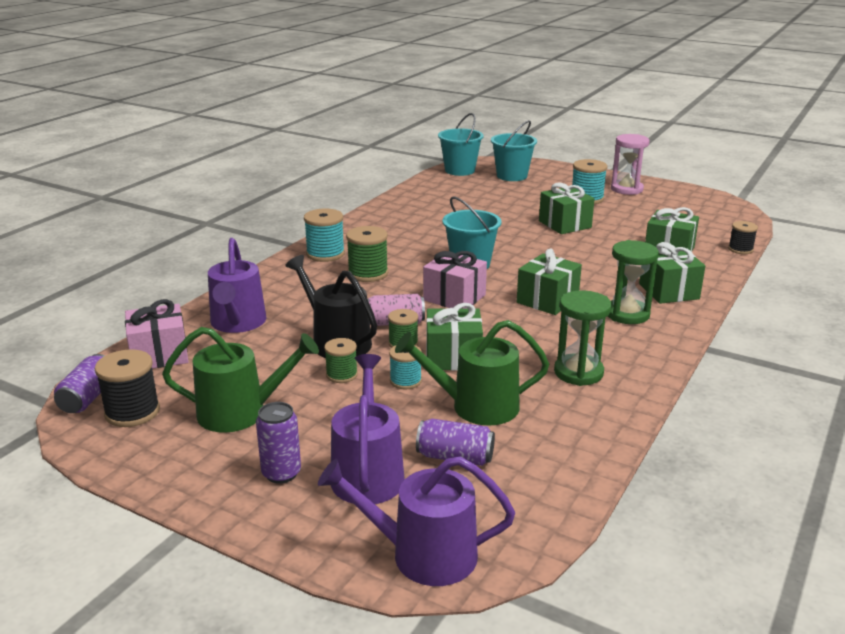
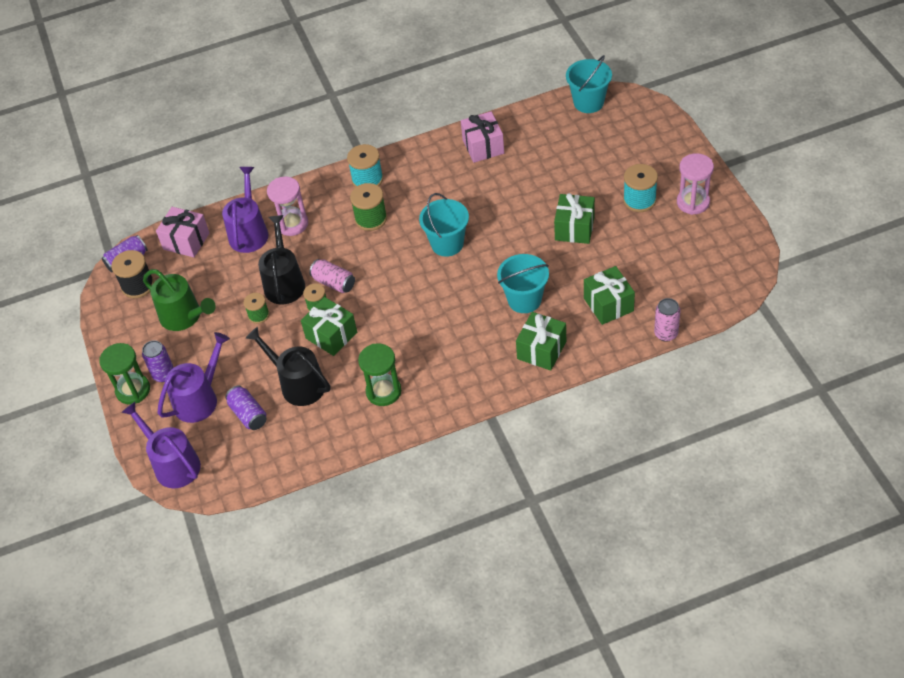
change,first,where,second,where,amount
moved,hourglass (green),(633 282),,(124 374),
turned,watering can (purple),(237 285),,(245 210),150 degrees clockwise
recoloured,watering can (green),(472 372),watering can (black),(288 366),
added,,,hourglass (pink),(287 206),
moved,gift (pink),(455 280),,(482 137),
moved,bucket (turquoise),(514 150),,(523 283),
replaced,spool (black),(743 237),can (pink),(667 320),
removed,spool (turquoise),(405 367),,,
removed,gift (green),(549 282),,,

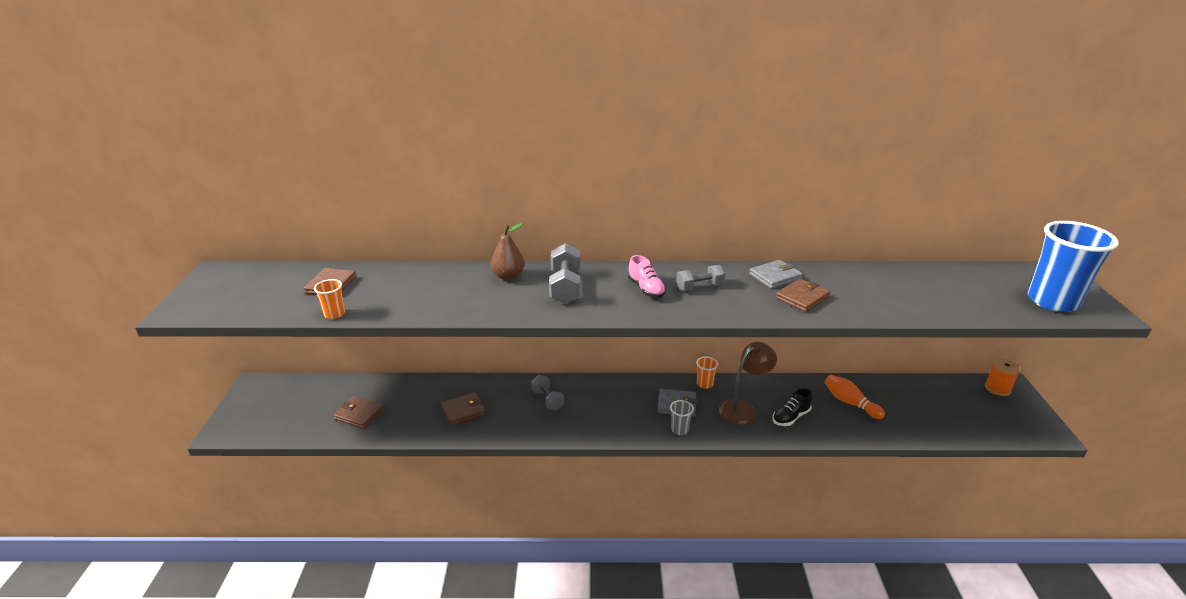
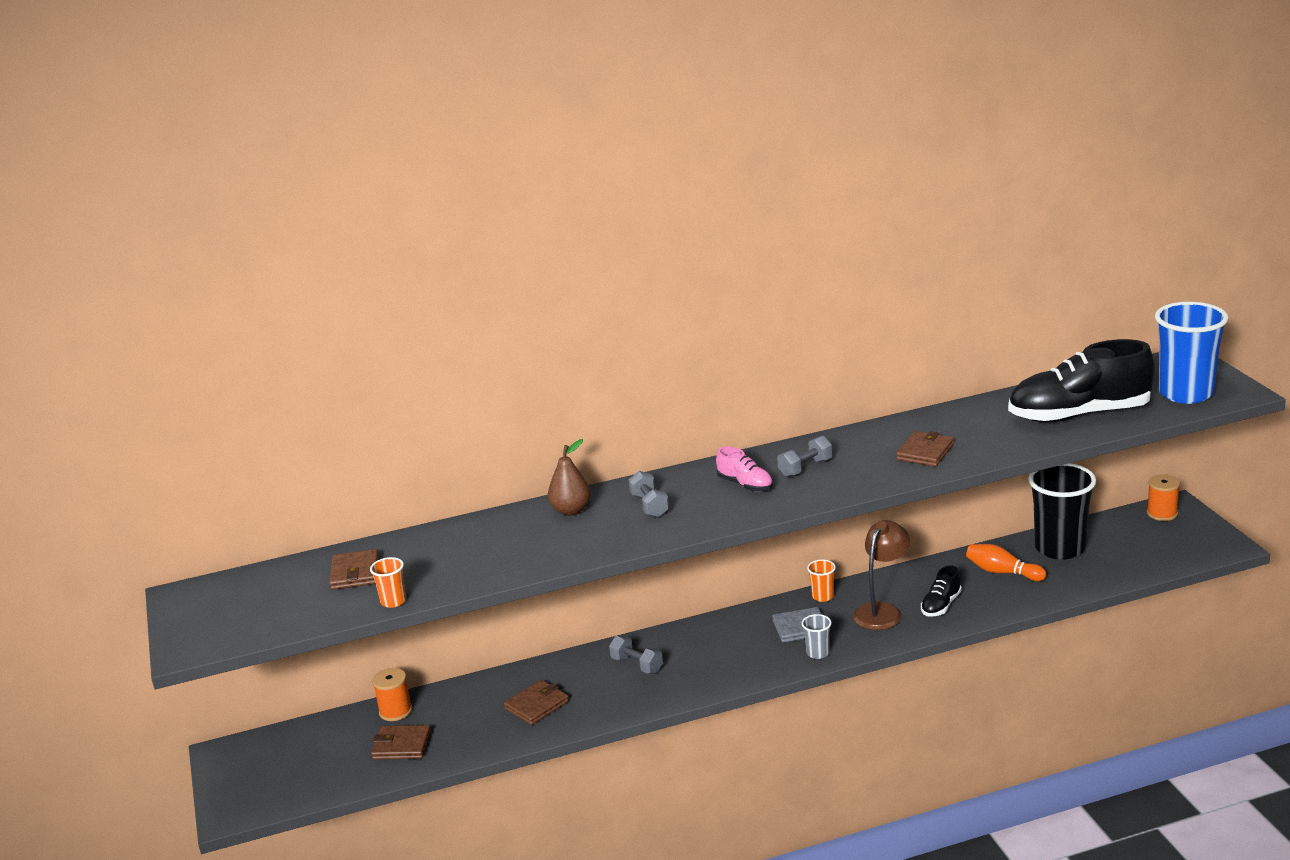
change,first,where,second,where,amount
added,,,spool (orange),(392 694),
resized,dumbbell (grey),(564 273),,(648 494),x0.65
added,,,shoe (black),(1081 380),
added,,,cup (black),(1062 511),
removed,wallet (grey),(776 274),,,

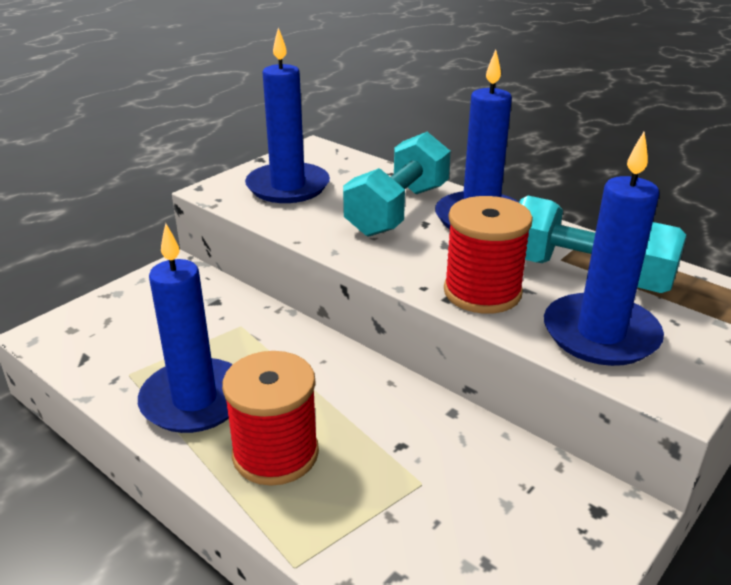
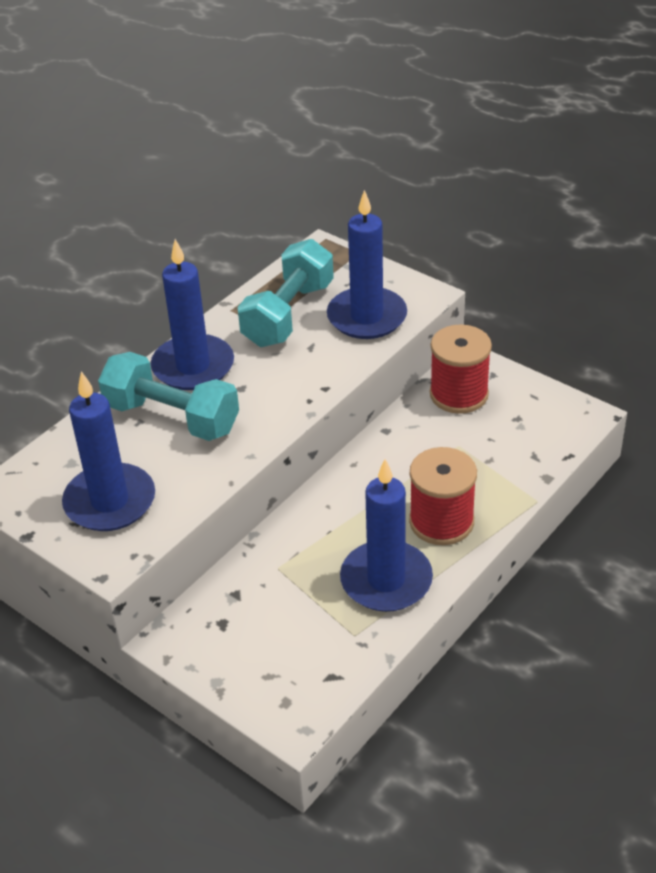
change,first,where,second,where,amount
moved,spool (red),(488 255),,(461 369),

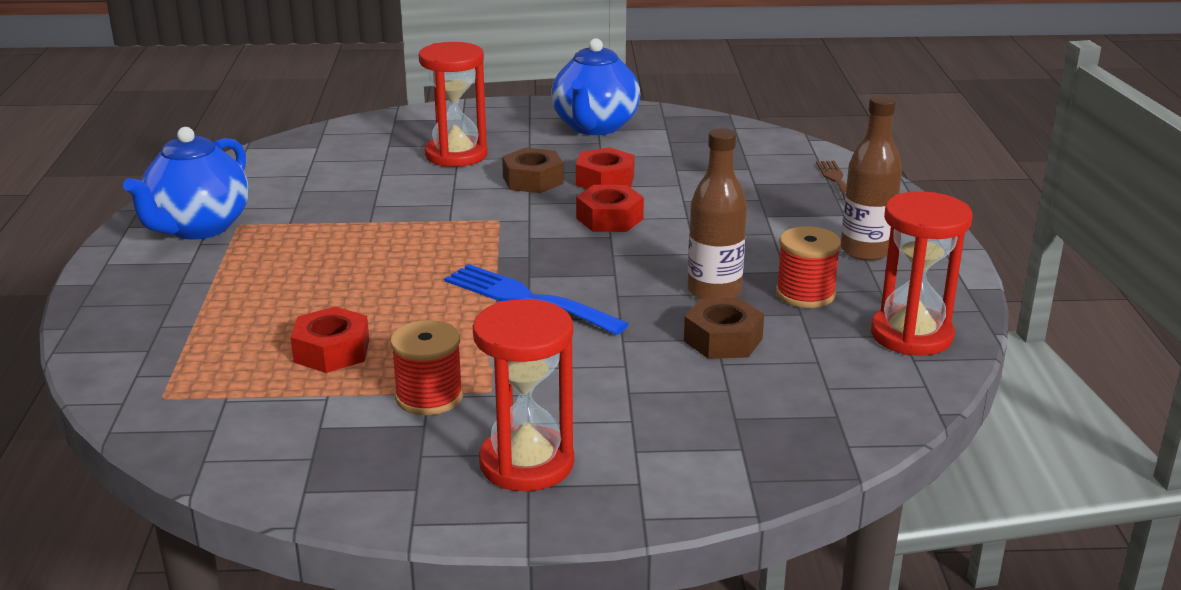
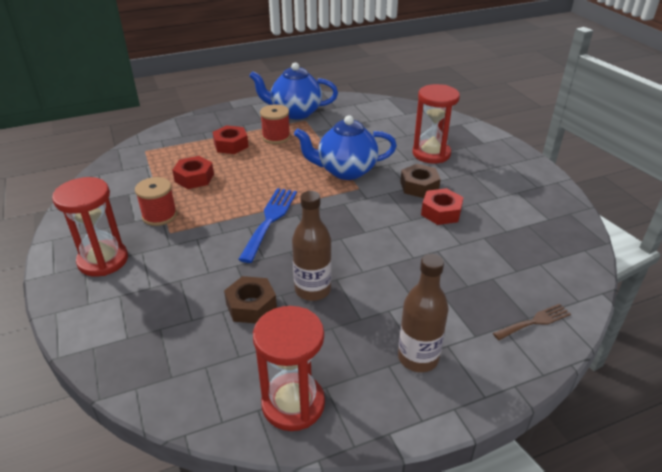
change,first,where,second,where,amount
moved,nut (red),(610 208),,(231 139),
moved,spool (red),(808 267),,(275 124),
moved,teapot (blue),(595 86),,(345 147),

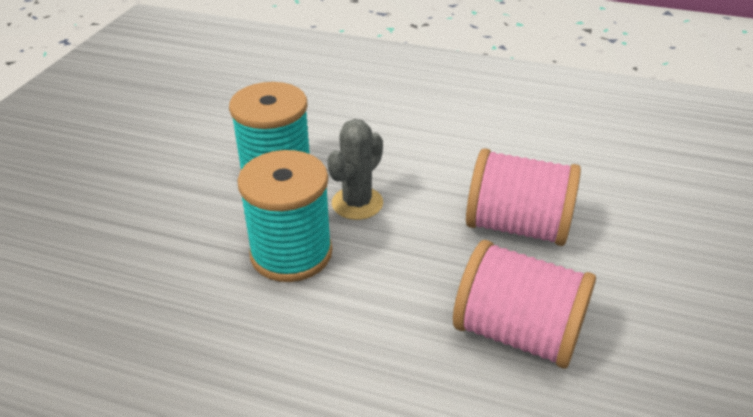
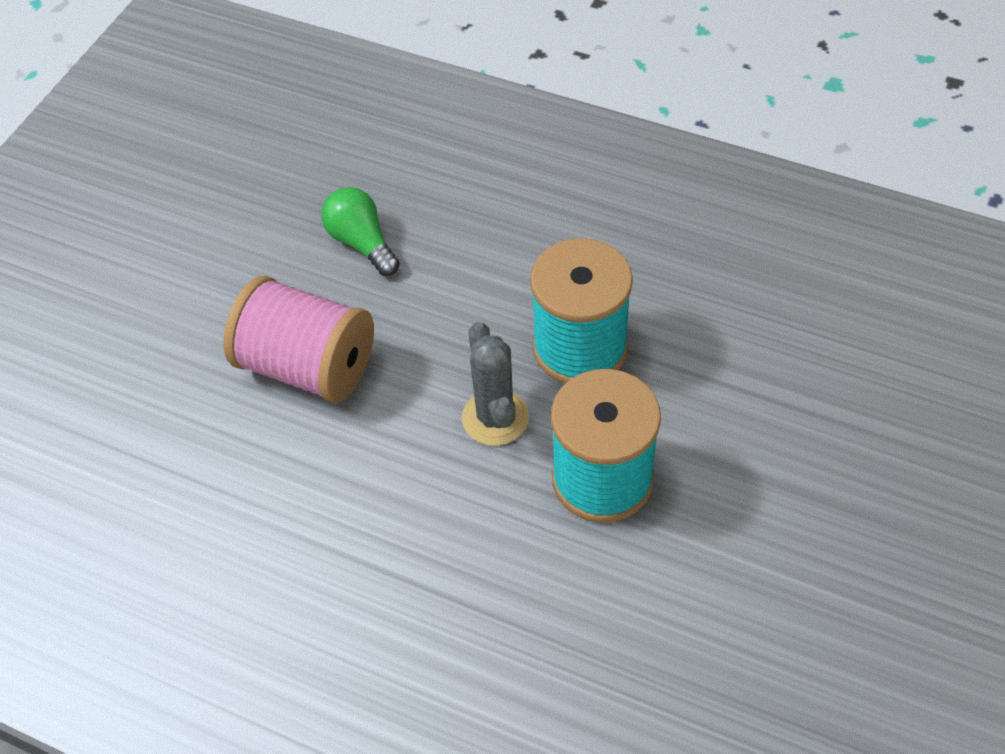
change,first,where,second,where,amount
replaced,spool (pink),(524 304),light bulb (green),(360 231),
turned,cactus (grey),(355 169),,(495 384),60 degrees counterclockwise

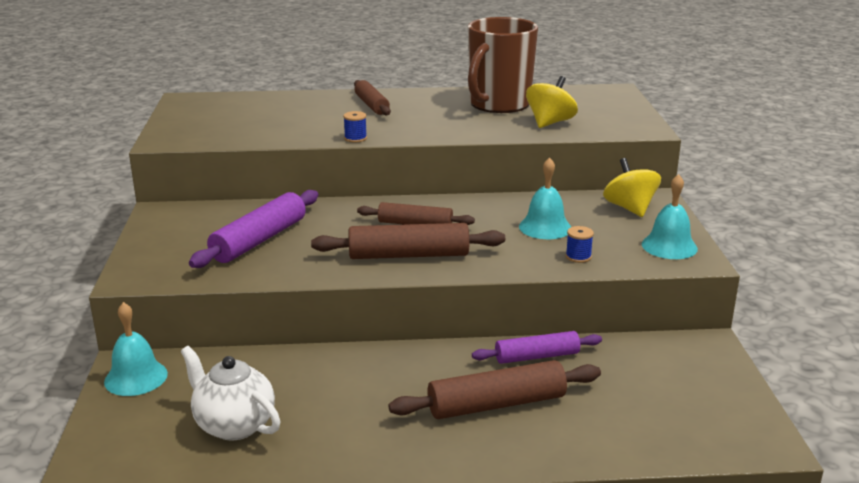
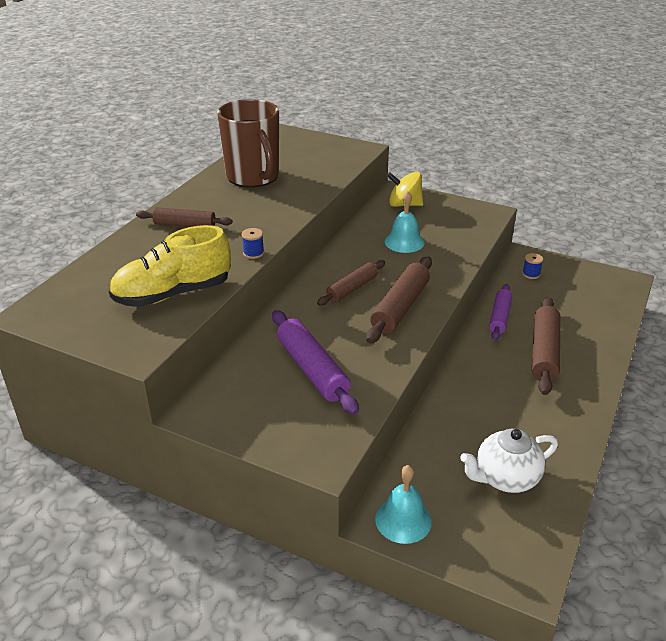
change,first,where,second,where,amount
added,,,shoe (yellow),(170 266),
moved,spool (blue),(580 244),,(532 266),
removed,spinning top (yellow),(552 102),,,
removed,bell (turquoise),(670 216),,,

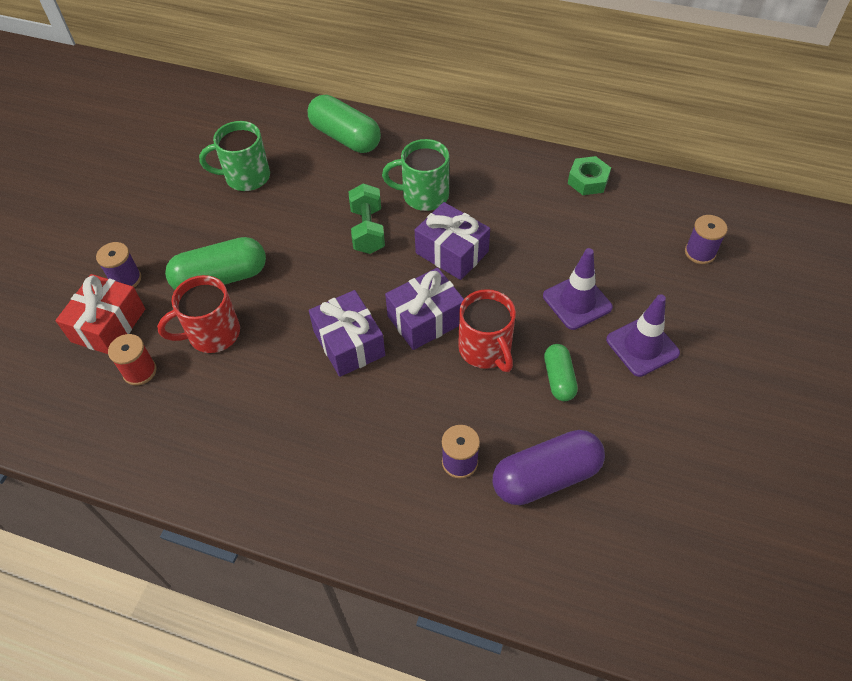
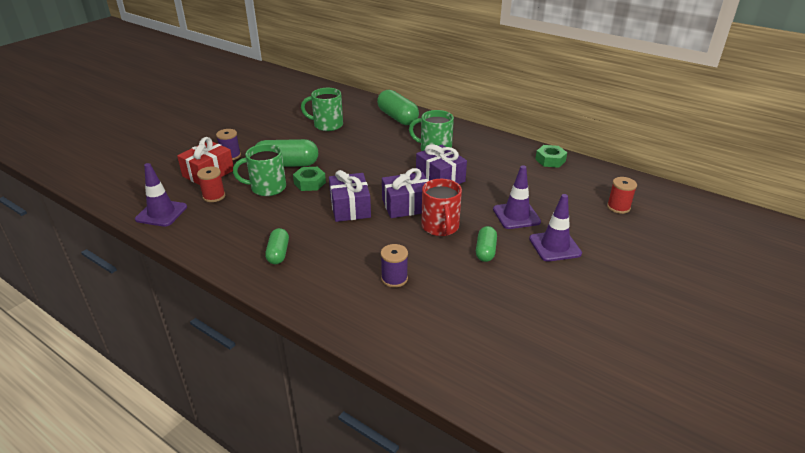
change,first,where,second,where,amount
added,,,traffic cone (purple),(161 195),
recoloured,mug (red),(198 314),mug (green),(259 170),
added,,,capsule (green),(277 246),
added,,,nut (green),(309 179),
recoloured,spool (purple),(706 239),spool (red),(622 195),
removed,dumbbell (green),(367 218),,,
removed,capsule (purple),(549 467),,,

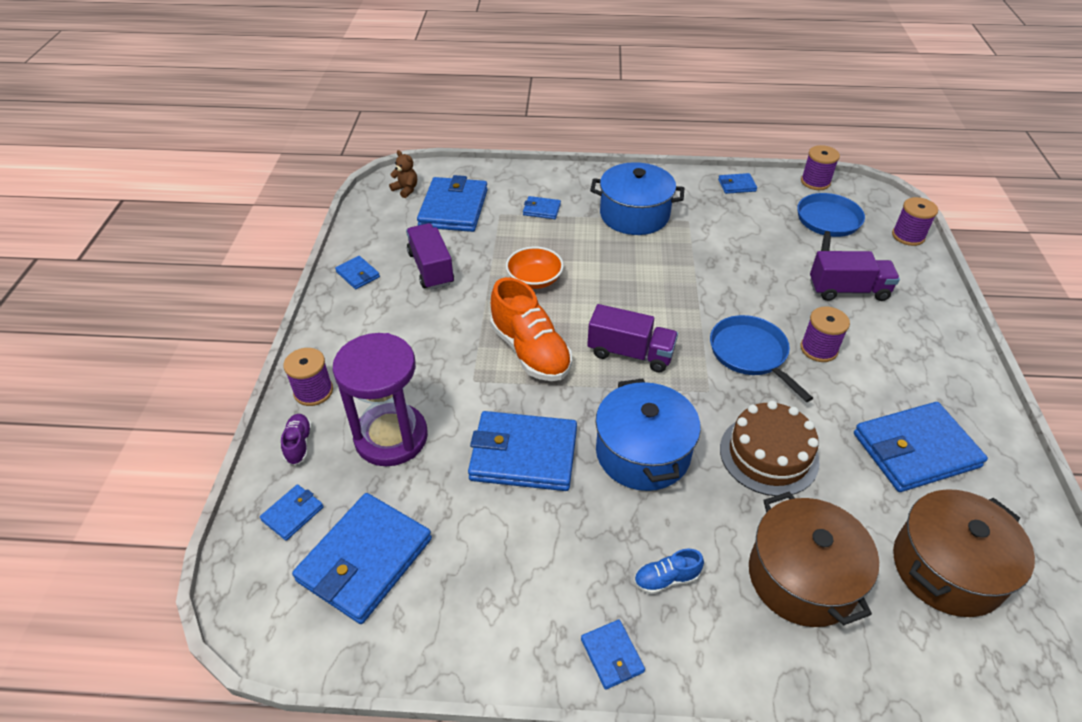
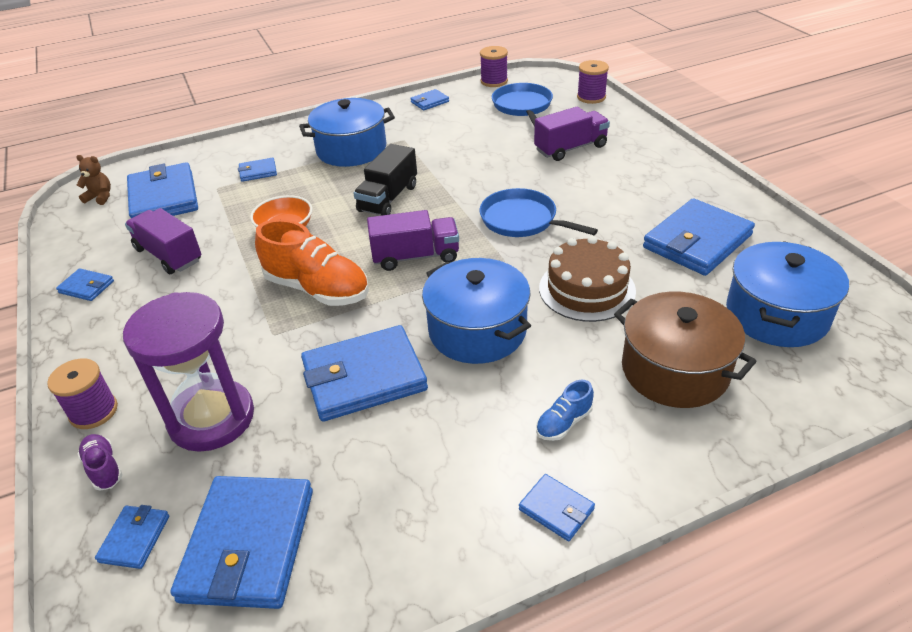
change,first,where,second,where,amount
added,,,truck (black),(385 180),
recoloured,pot (brown),(964 553),pot (blue),(787 294),
removed,spool (purple),(825 334),,,

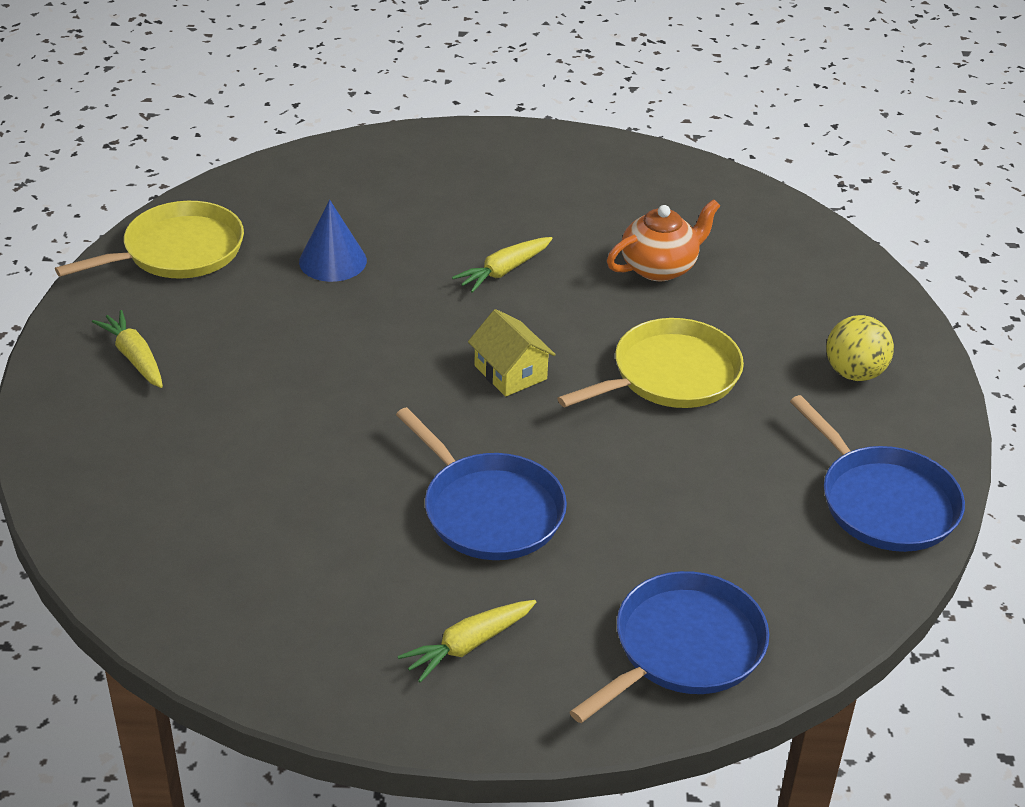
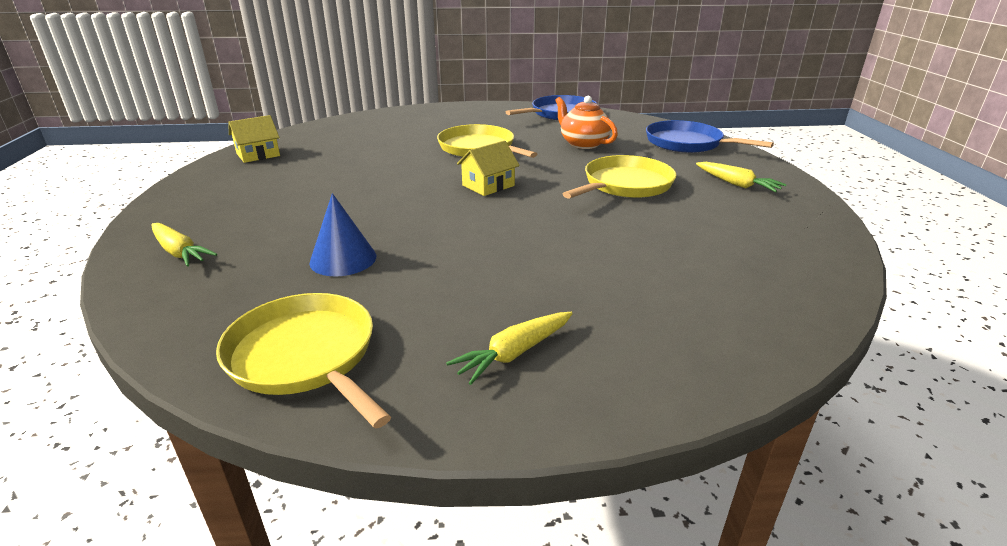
change,first,where,second,where,amount
moved,carrot (yellow),(502 265),,(184 245),
added,,,house (yellow),(254 139),
moved,teapot (orange),(663 240),,(586 122),
recoloured,pan (blue),(481 483),pan (yellow),(620 177),
removed,ball (yellow),(860 348),,,

